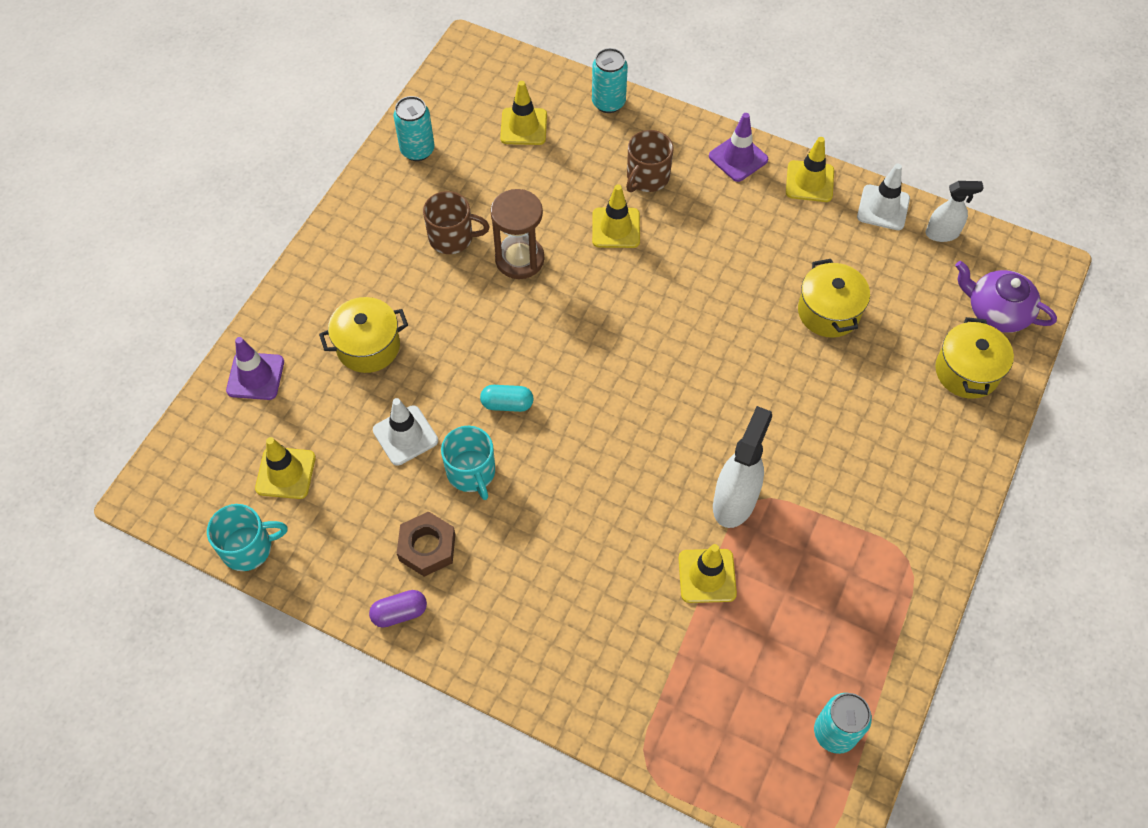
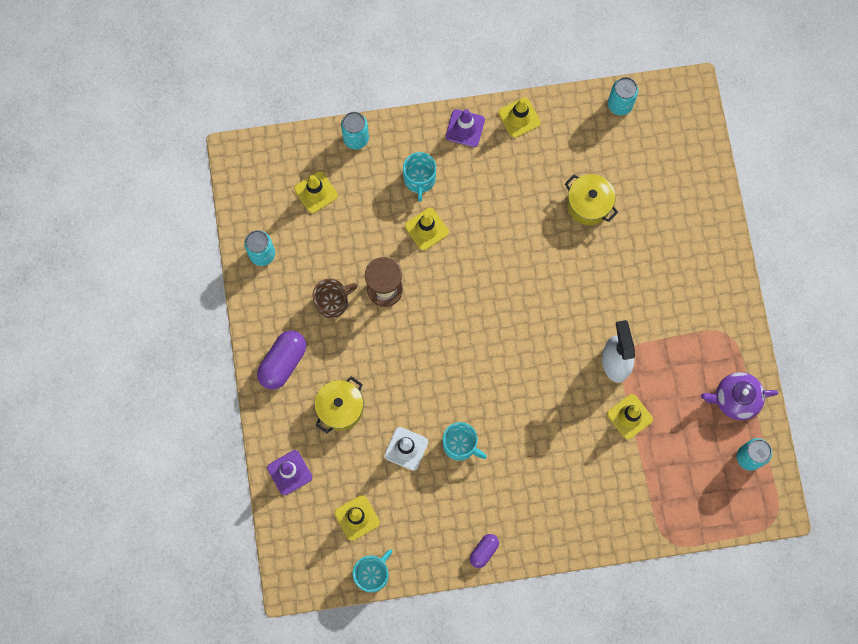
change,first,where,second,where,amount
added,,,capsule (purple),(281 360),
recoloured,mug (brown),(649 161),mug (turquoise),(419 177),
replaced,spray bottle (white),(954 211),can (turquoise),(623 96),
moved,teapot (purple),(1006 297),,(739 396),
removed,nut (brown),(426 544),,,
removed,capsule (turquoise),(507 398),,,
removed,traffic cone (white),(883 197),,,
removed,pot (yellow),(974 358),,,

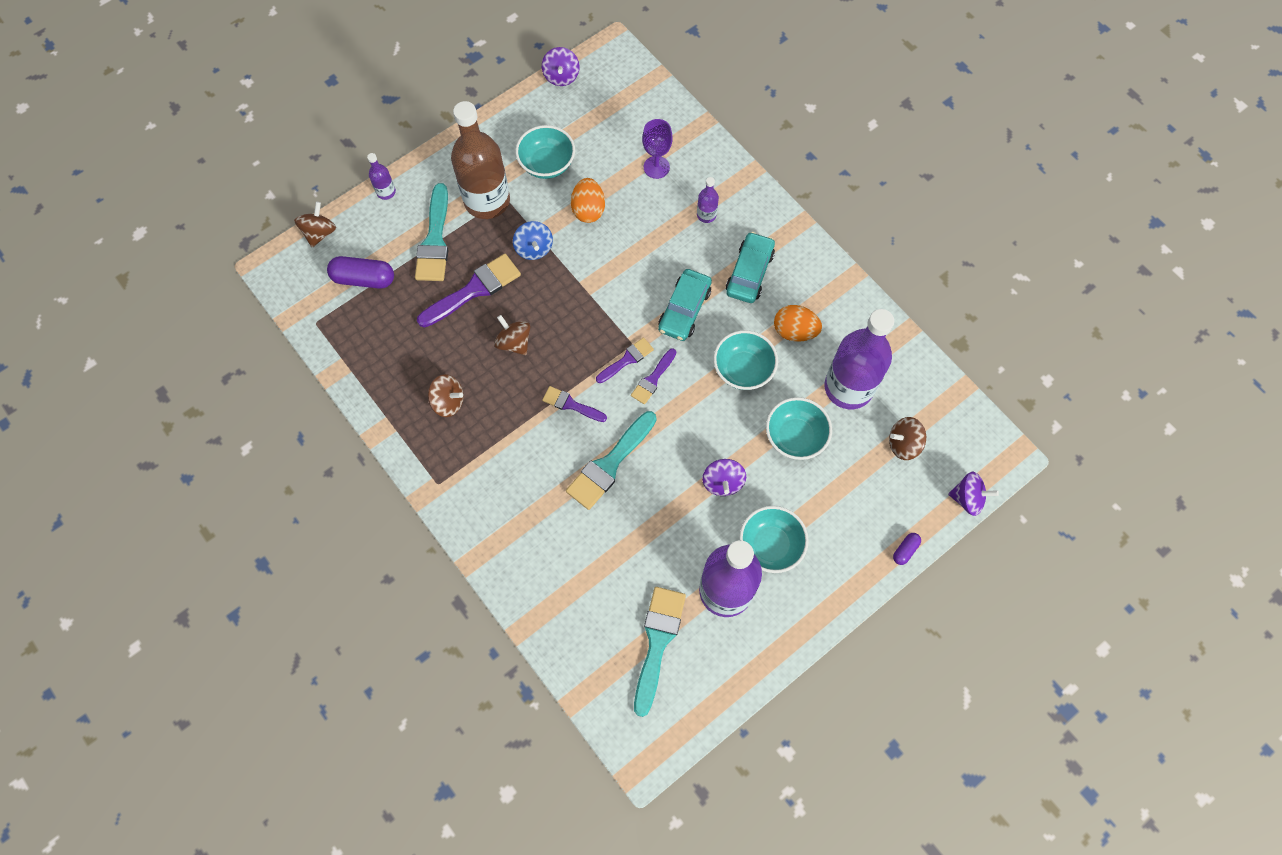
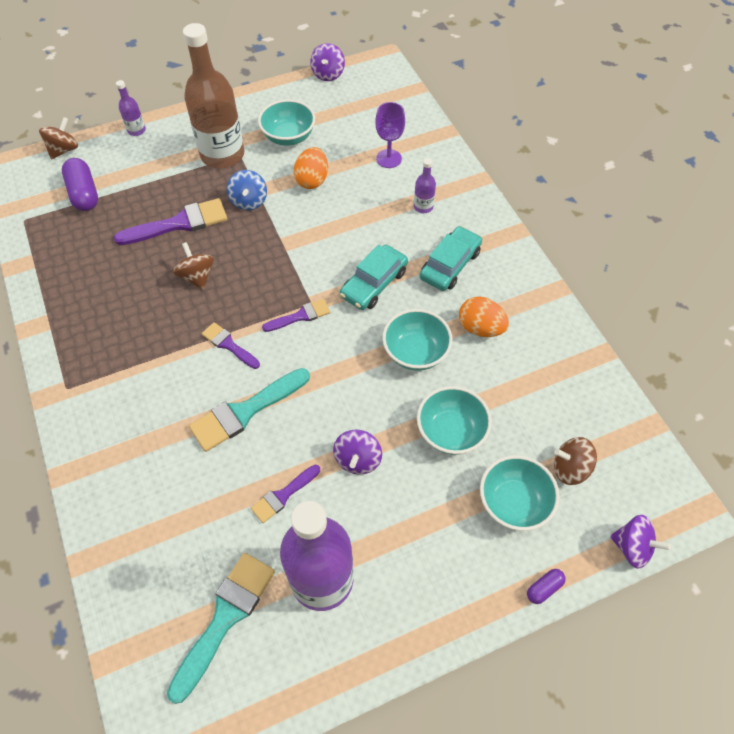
change,first,where,second,where,amount
turned,capsule (purple),(360 272),,(80 184),45 degrees clockwise
moved,brush (purple),(653 376),,(285 494),
moved,bowl (turquoise),(774 539),,(520 493),
removed,brush (turquoise),(431 232),,,
removed,spinning top (brown),(446 395),,,
removed,bottle (purple),(859 359),,,

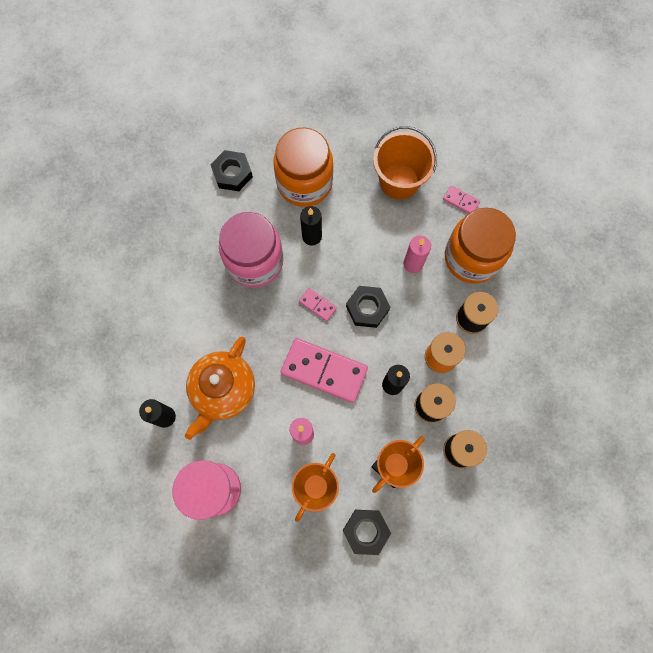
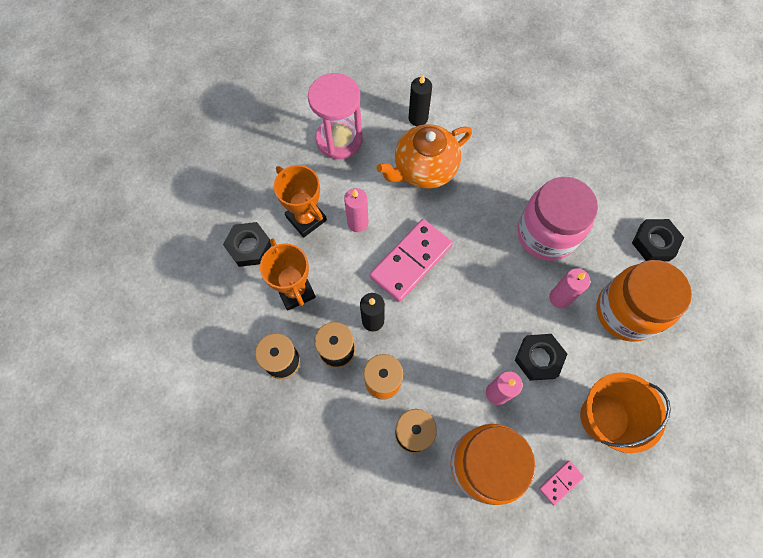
change,first,where,second,where,amount
turned,teapot (orange),(220 388),,(424 156),75 degrees counterclockwise
moved,nut (black),(368 307),,(541 357),
recoloured,candle (black),(311 225),candle (pink),(569 288),
removed,domino (pink),(318 304),,,

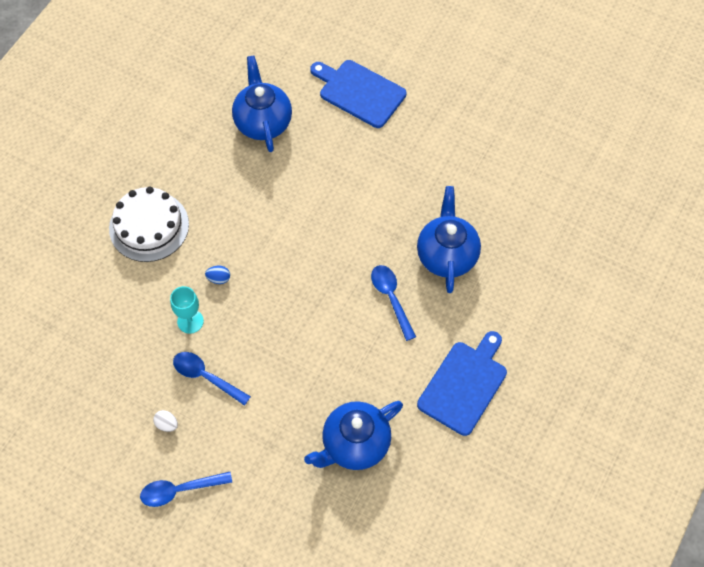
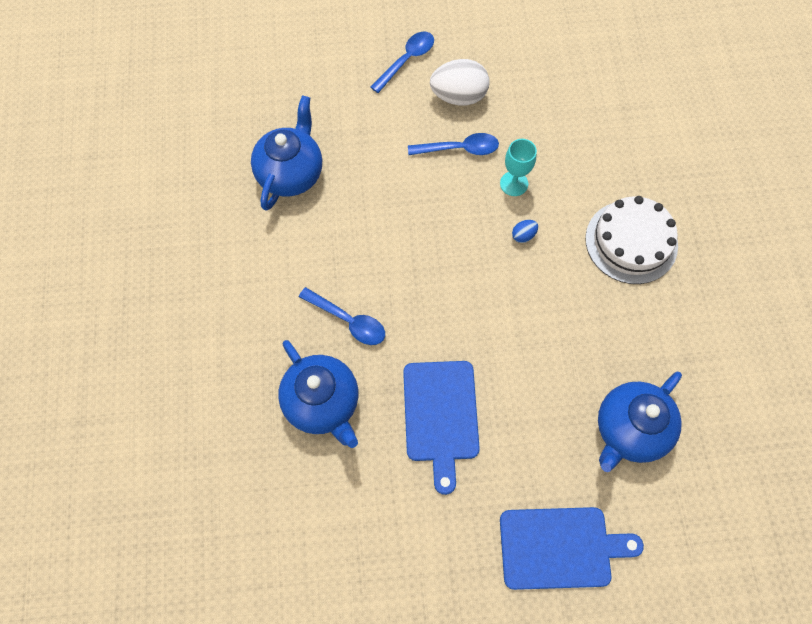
change,first,where,second,where,amount
moved,cutting board (blue),(462 383),,(441 428),
resized,egg (white),(165 421),,(459 82),x2.25
turned,teapot (blue),(262 103),,(640 422),90 degrees clockwise

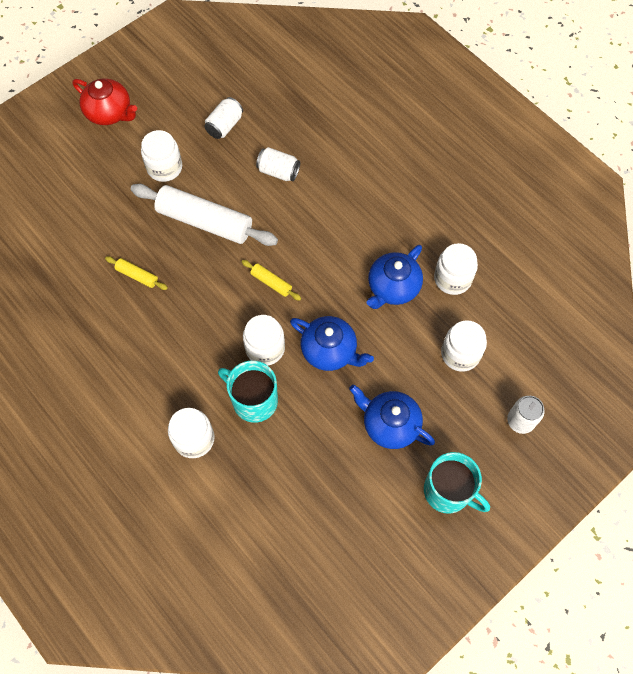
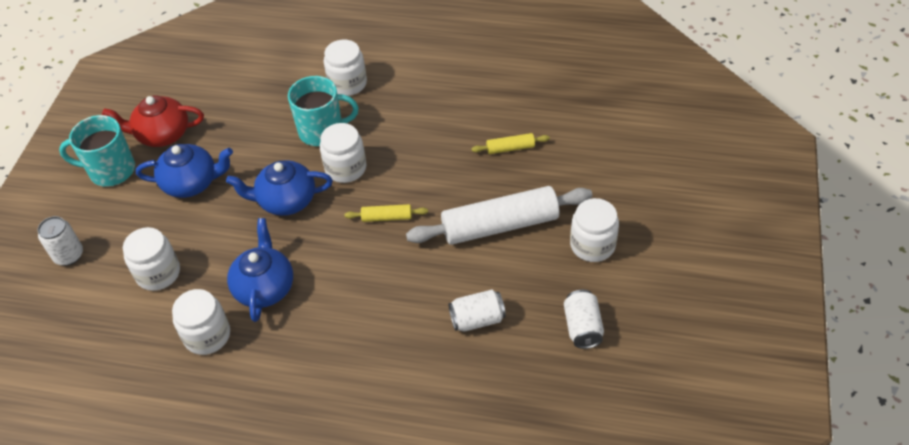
change,first,where,second,where,amount
moved,teapot (red),(105 102),,(153 121),

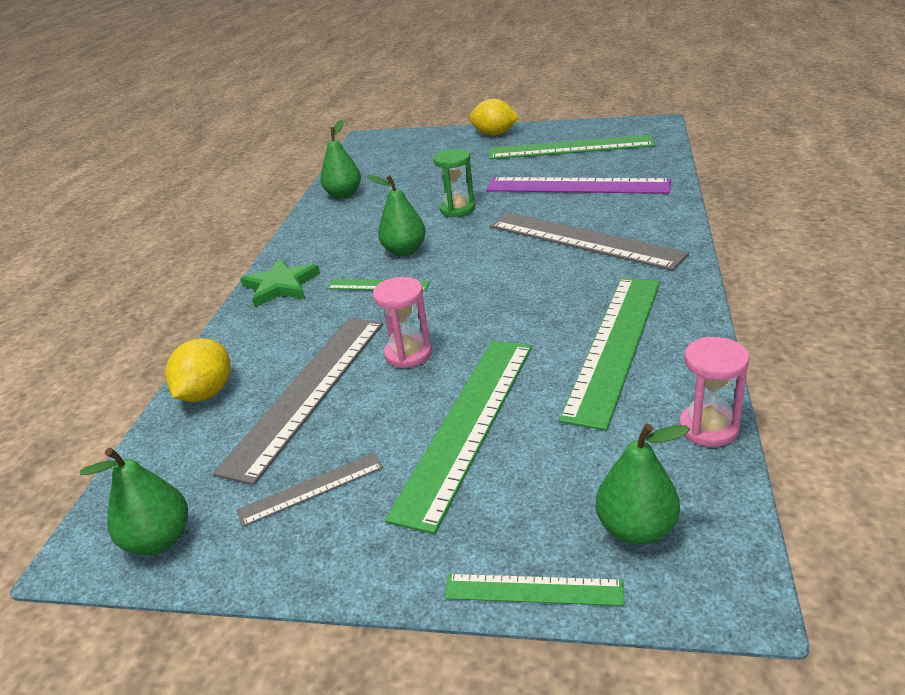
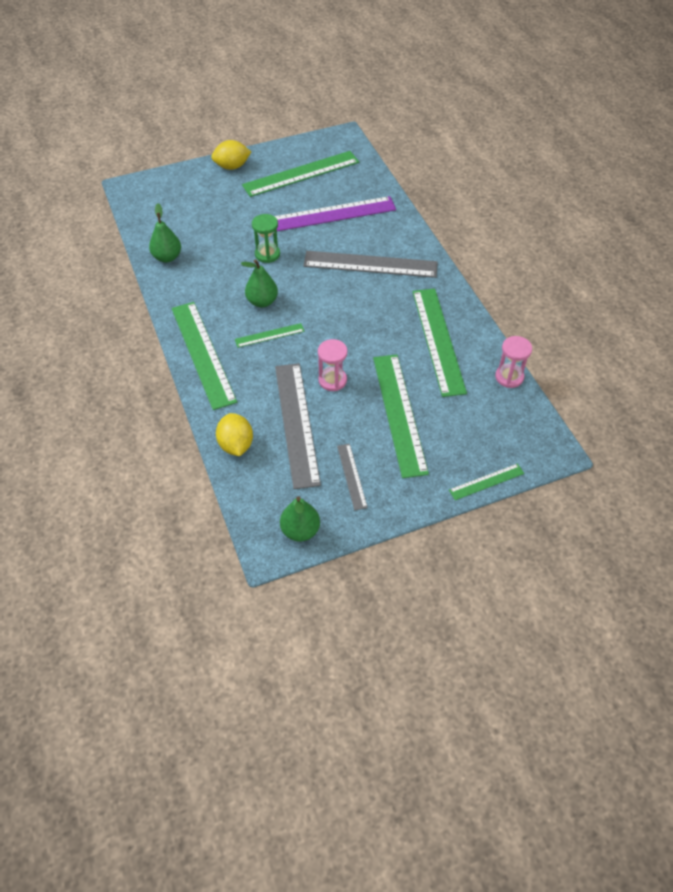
change,first,where,second,where,amount
replaced,star (green),(280 282),ruler (green),(204 356),
turned,ruler (grey),(310 490),,(352 477),45 degrees counterclockwise
removed,pear (green),(643 484),,,

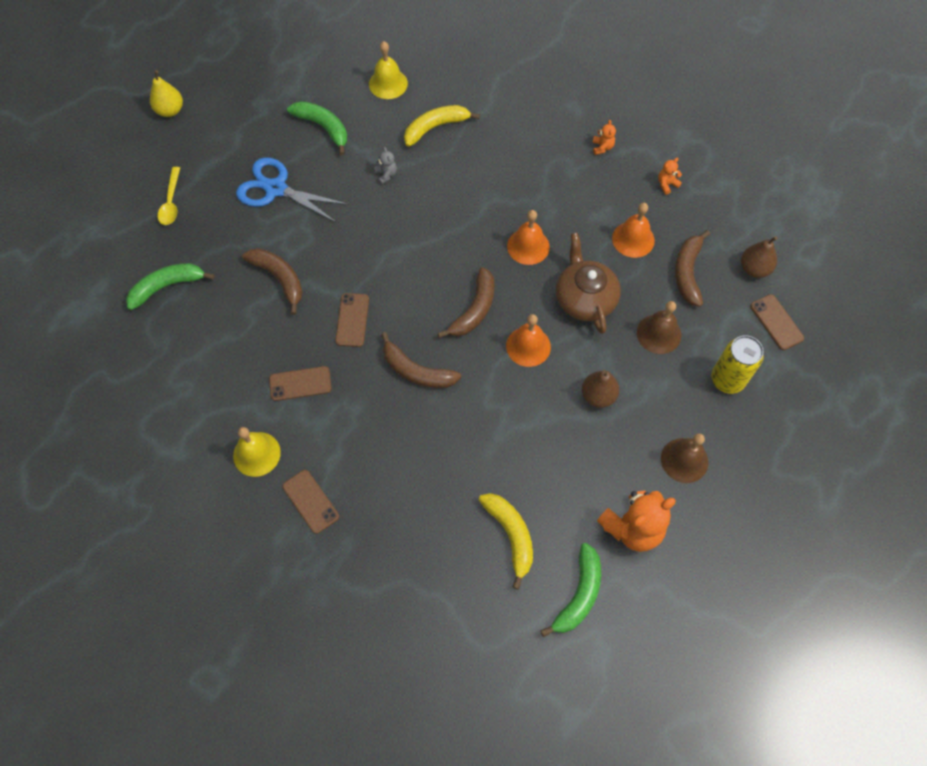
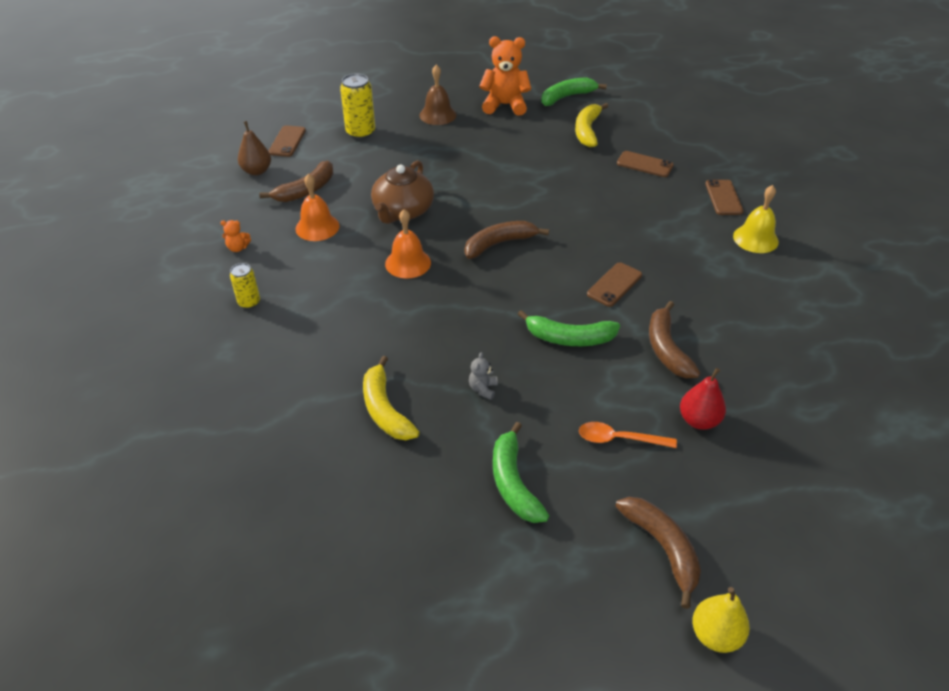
change,first,where,second,where,amount
replaced,teddy bear (orange),(604 137),can (yellow),(245 286),
turned,banana (yellow),(442 126),,(391 398),60 degrees clockwise
moved,banana (green),(170 286),,(569 328),
replaced,scissors (blue),(292 190),spoon (orange),(628 435),
moved,banana (brown),(421 360),,(658 553),
moved,phone (brown),(300 383),,(645 164),
added,,,pear (red),(703 399),
removed,spoon (yellow),(169 196),,,
removed,bell (yellow),(388 70),,,
removed,bell (orange),(528 340),,,
removed,pear (brown),(600 389),,,
removed,bell (brown),(659 327),,,

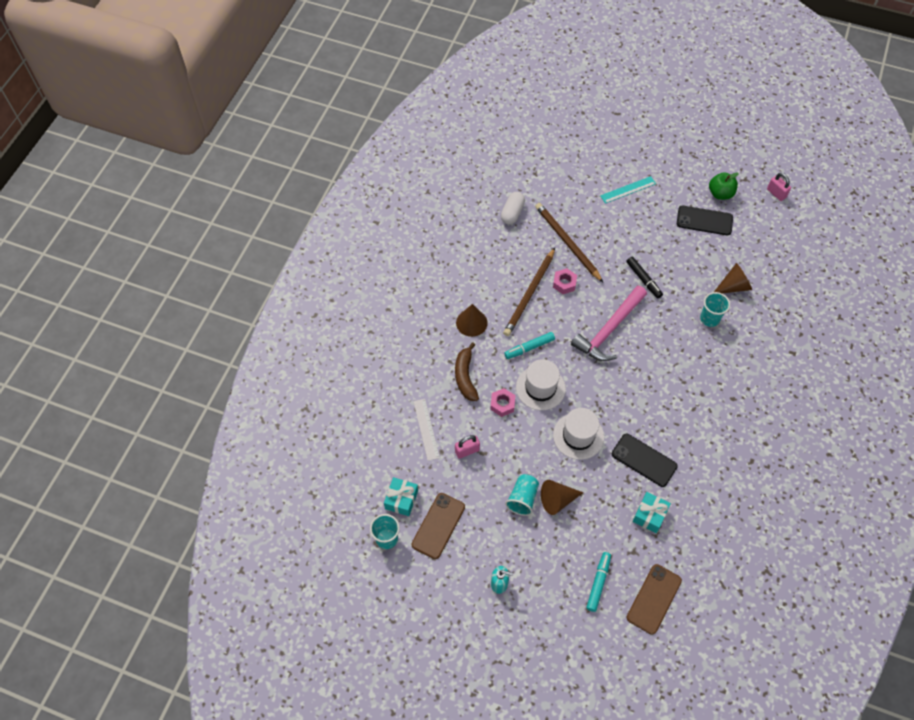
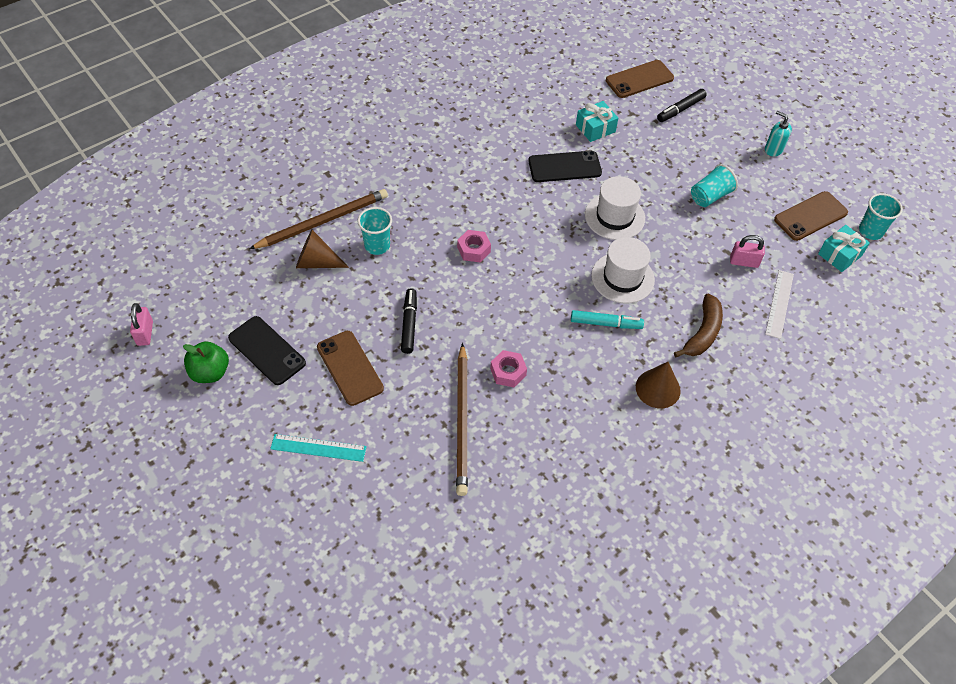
change,first,where,second,where,amount
moved,pencil (brown),(529 292),,(318 219),
added,,,phone (brown),(350 368),
moved,nut (pink),(502 402),,(474 246),
turned,phone (black),(645 460),,(565 166),75 degrees counterclockwise
recoloured,marker (turquoise),(598 582),marker (black),(682 105),
removed,capsule (white),(513 208),,,
removed,cone (brown),(562 497),,,
removed,hammer (pink),(609 323),,,

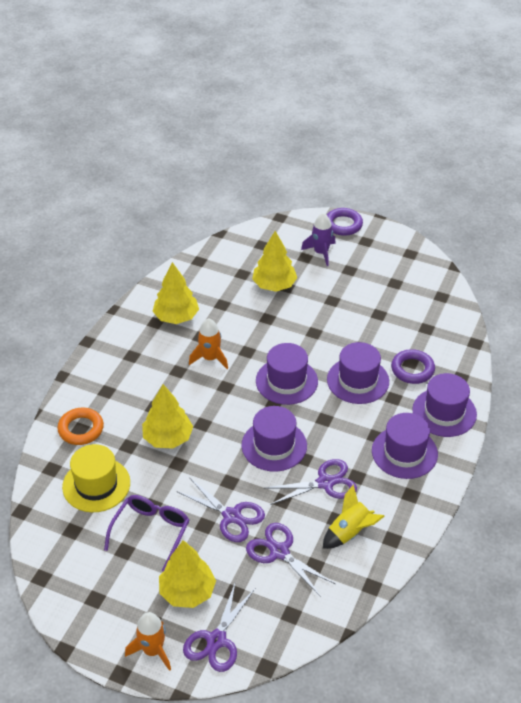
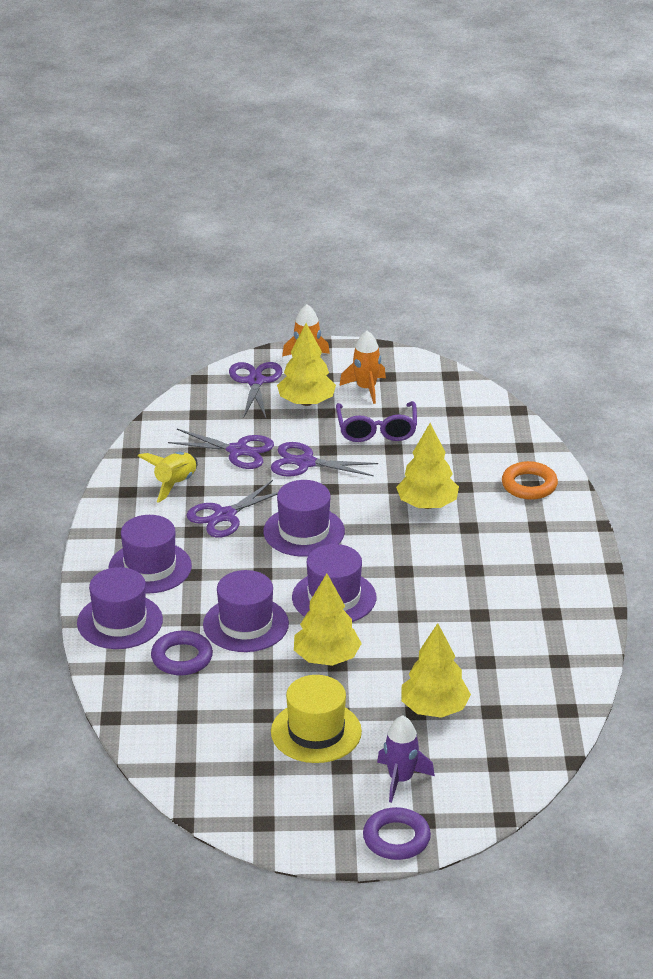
change,first,where,second,where,amount
moved,hat (yellow),(96 478),,(316 719),
moved,tree (yellow),(175 293),,(328 619),
moved,rocket (orange),(208 343),,(362 367),

